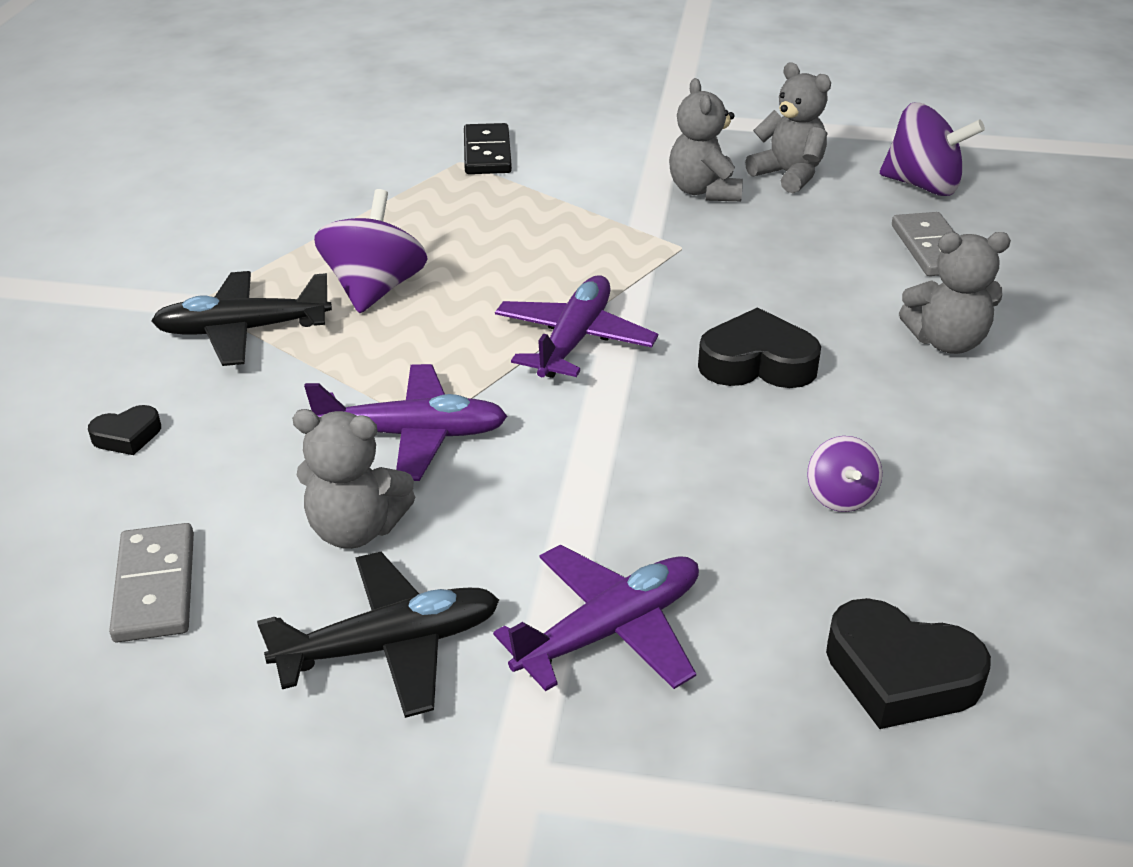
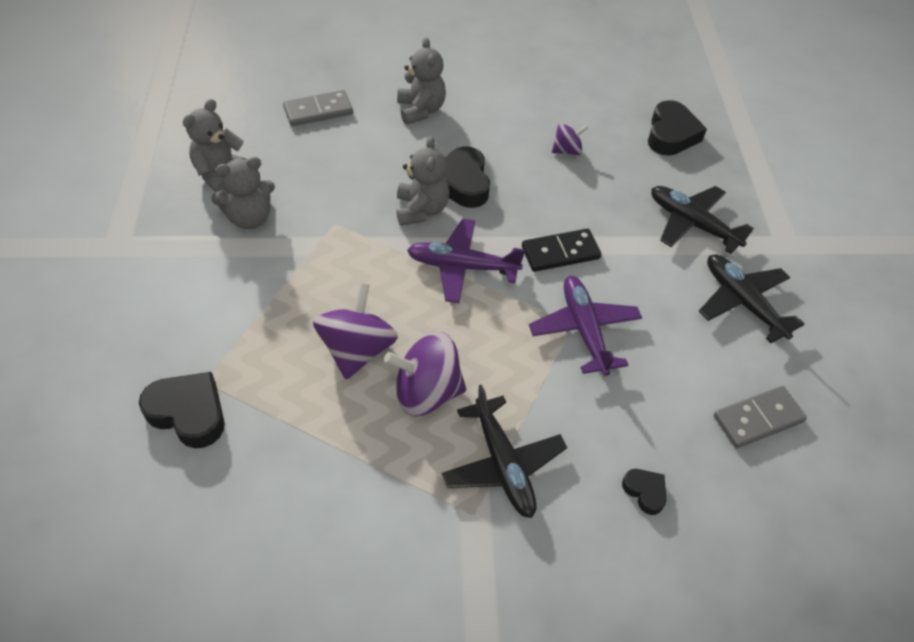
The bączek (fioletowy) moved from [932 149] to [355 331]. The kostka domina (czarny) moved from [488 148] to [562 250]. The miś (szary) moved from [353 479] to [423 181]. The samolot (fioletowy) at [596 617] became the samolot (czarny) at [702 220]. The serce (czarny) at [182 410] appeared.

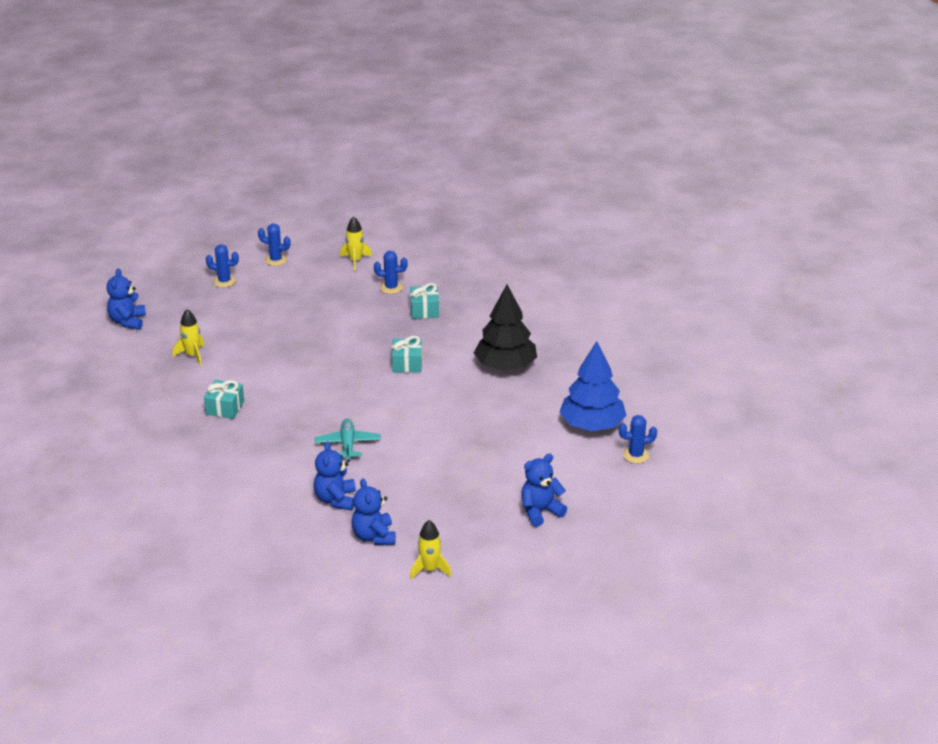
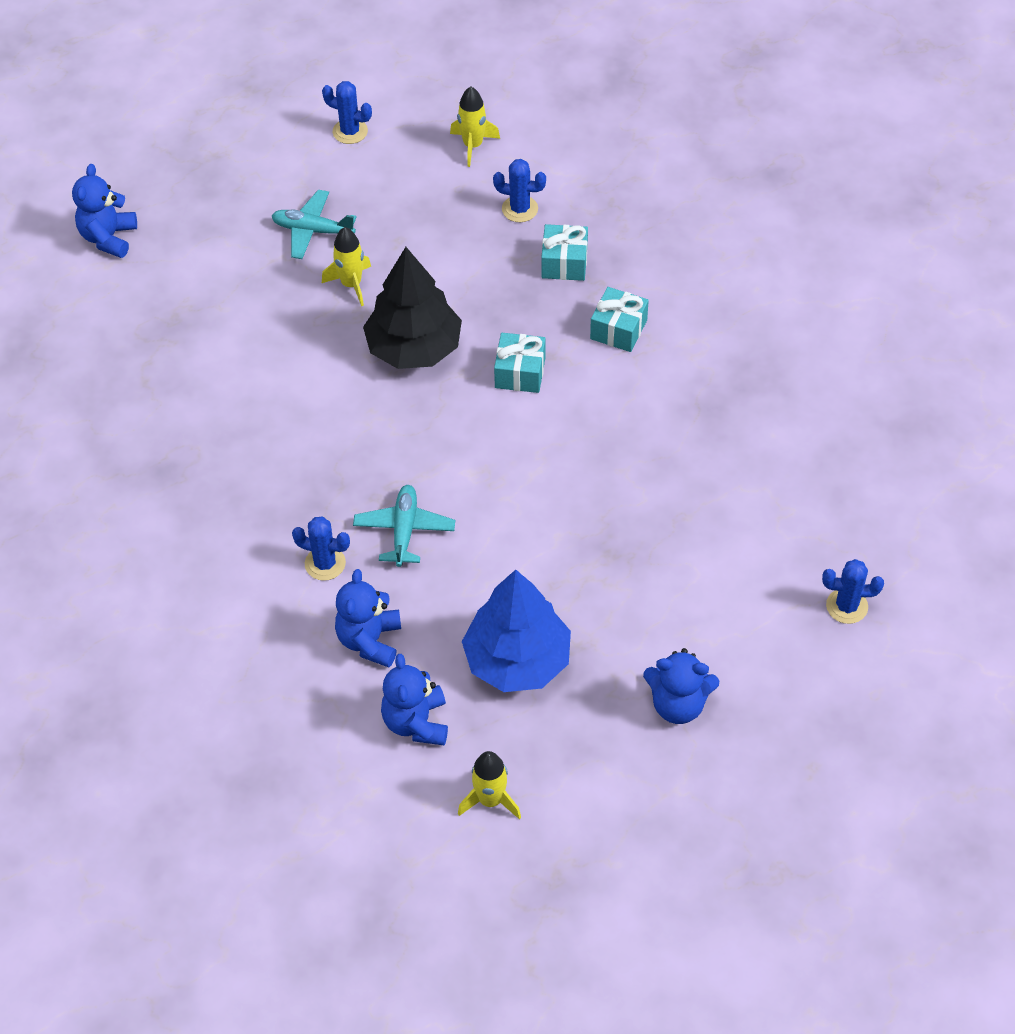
The kaktus (niebieski) moved from [222 265] to [321 549]. The drzewko (czarny) moved from [505 328] to [412 308]. The rakieta (żółty) moved from [189 337] to [346 266]. The drzewko (niebieski) moved from [592 386] to [516 631]. The prezent (turkusowy) moved from [224 399] to [619 319]. The miś (niebieski) at [544 490] turned 150 degrees counterclockwise. The samolot (turkusowy) at [314 224] appeared.

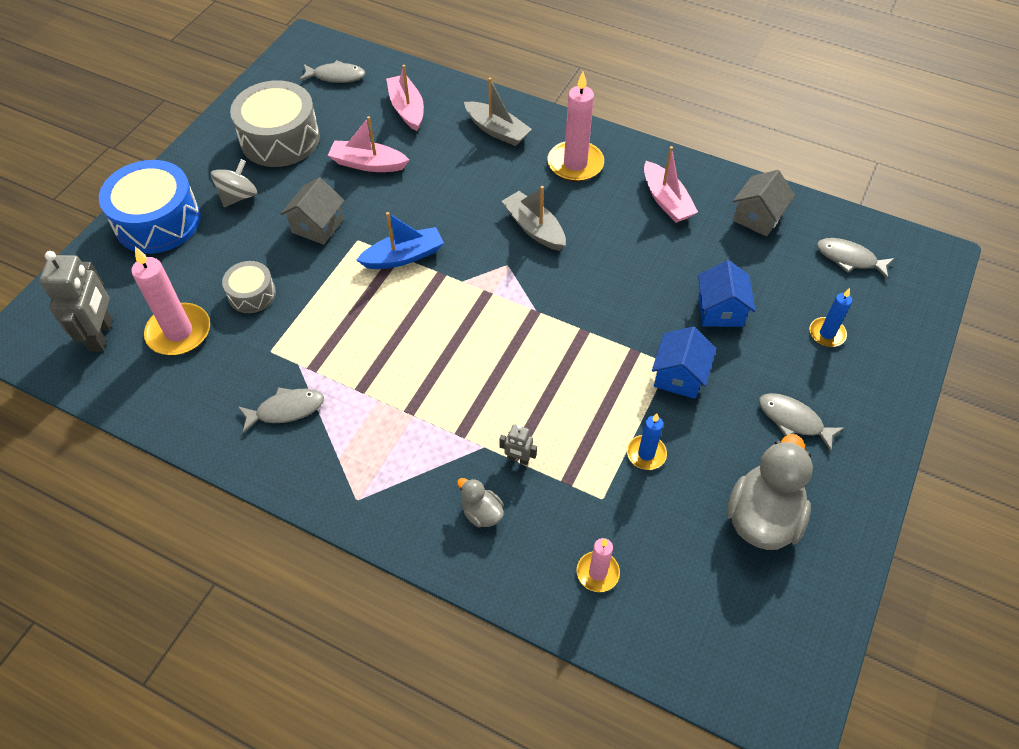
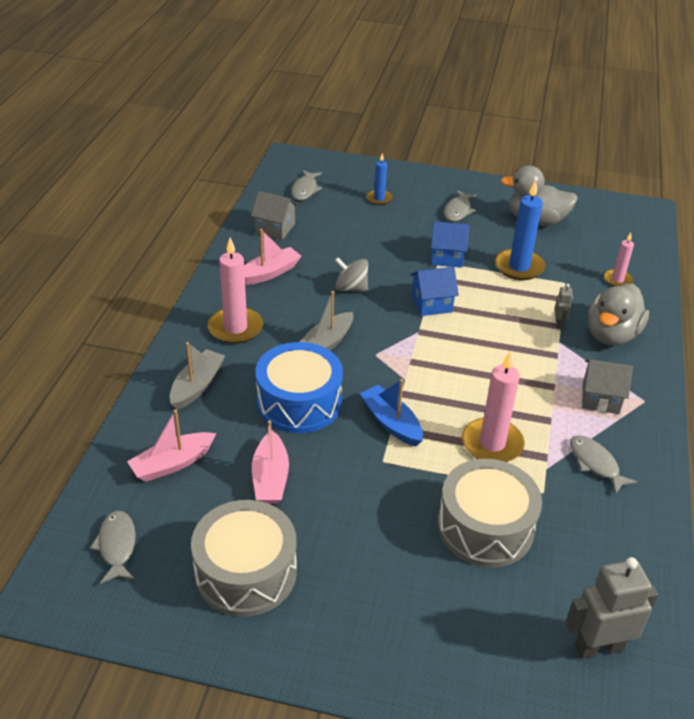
The bączek (szary) moved from [234 183] to [351 275]. The bęben (niebieski) moved from [150 207] to [299 387]. The domek (szary) moved from [313 211] to [607 386]. The świeca (różowy) moved from [170 301] to [493 406]. The domek (niebieski) moved from [726 293] to [434 291]. The bęben (szary) at [249 287] changed to 1.89 times the size. The świeca (niebieski) at [647 441] changed to 1.76 times the size. The kaczka (szary) at [480 502] changed to 2.05 times the size.

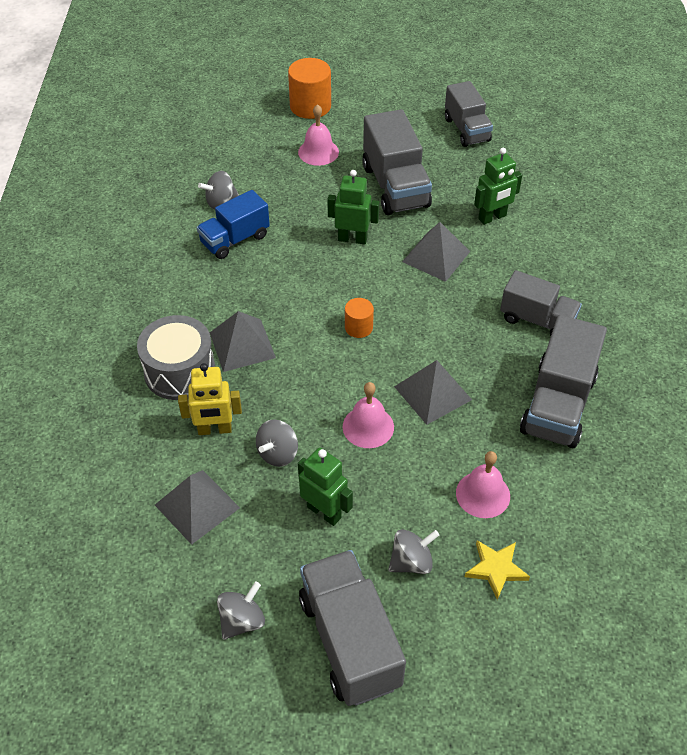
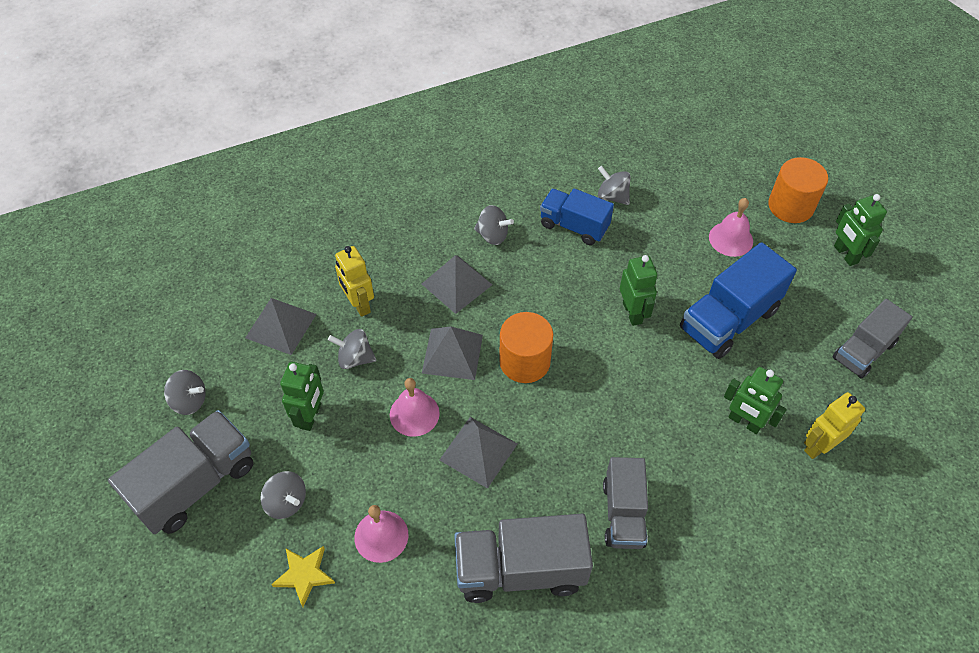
The ciężarówka (szary) at [397 162] became the ciężarówka (niebieski) at [738 300]. The piramida (szary) moved from [436 252] to [452 353]. The walec (pomarańczowy) at [359 318] changed to 1.78 times the size. The bęben (szary) at [176 357] disappeared. The robot (zielony) at [860 230] appeared. The bączek (szary) at [494 225] appeared. The robot (żółty) at [834 425] appeared.

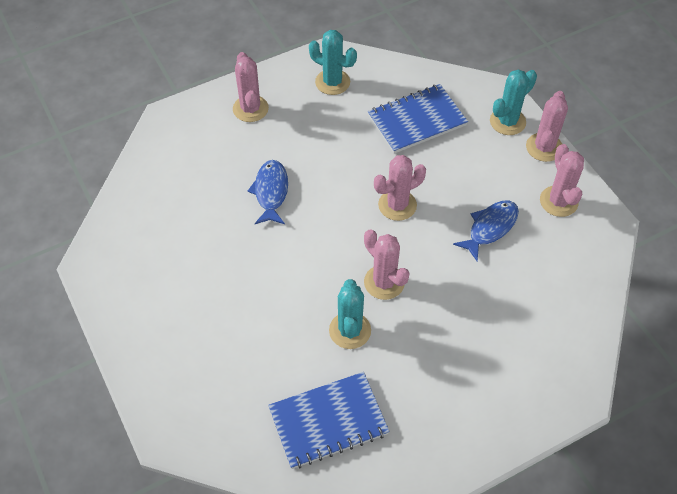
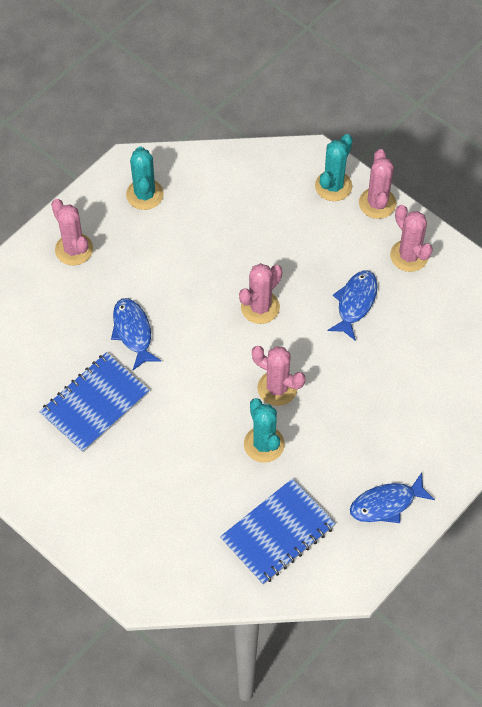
The kaktus (turkusowy) at [333 62] turned 75 degrees clockwise. The zeszyt (niebieski) moved from [418 119] to [94 402]. The ryba (niebieski) at [392 498] appeared.

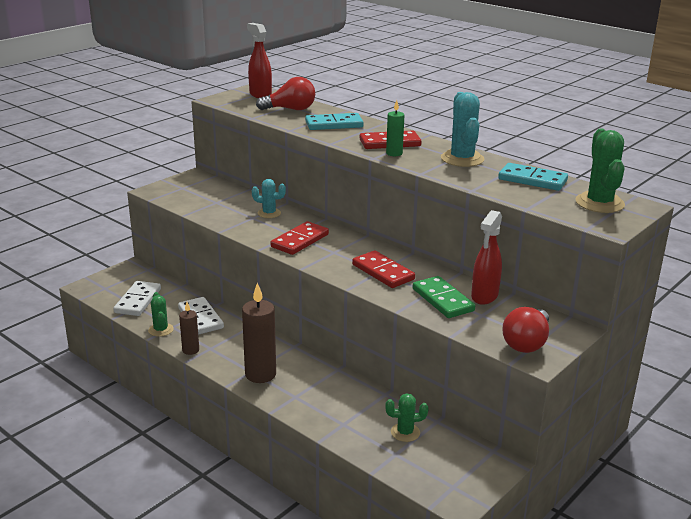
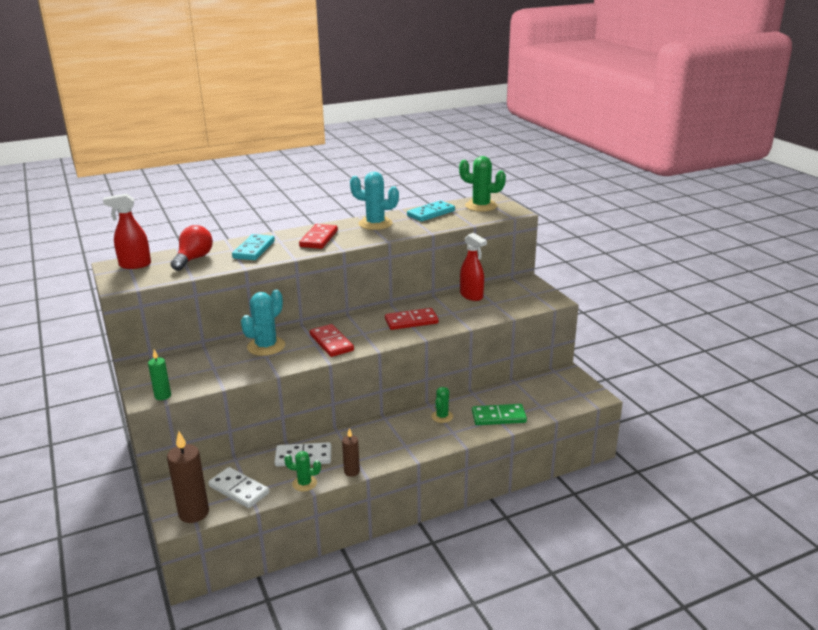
The świeca (zielony) moved from [395 128] to [159 374]. The kaktus (turkusowy) at [269 198] changed to 1.69 times the size. The kostka domina (zielony) moved from [444 297] to [499 414]. The świeca (brązowy) moved from [259 333] to [188 477]. The żarówka (czerwony) at [525 330] disappeared. The kaktus (zielony) moved from [407 417] to [442 405].

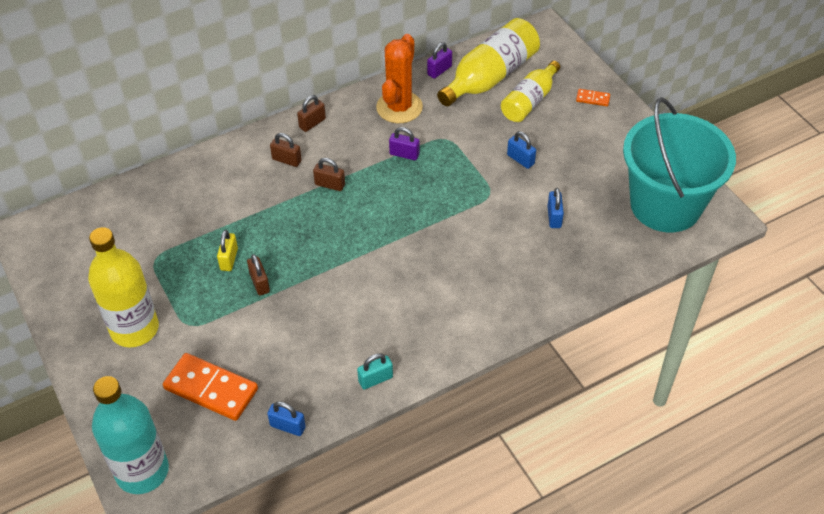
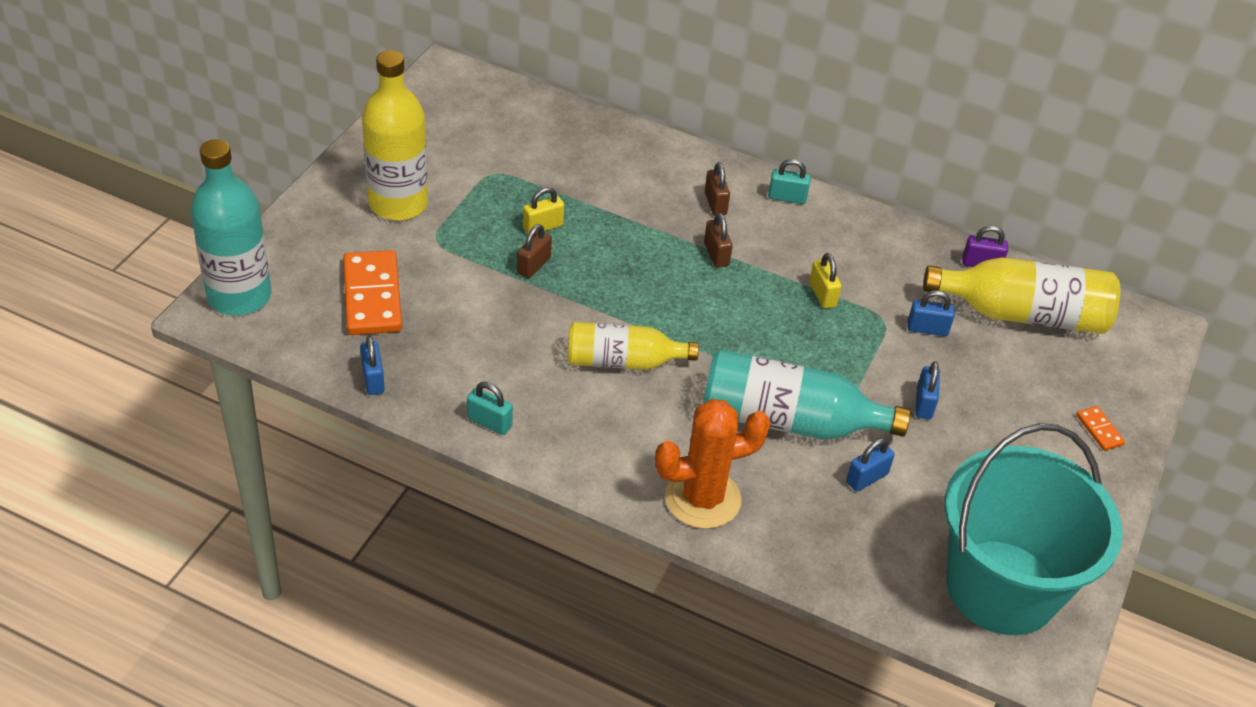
The kaktus (pomarańczowy) moved from [399 78] to [712 464]. The butelka (żółty) moved from [530 91] to [633 346]. The kłódka (brązowy) at [311 113] became the kłódka (turkusowy) at [789 181]. The kłódka (fioletowy) at [404 143] became the kłódka (żółty) at [825 281]. The kłódka (niebieski) at [931 313] appeared. The butelka (turkusowy) at [806 394] appeared.

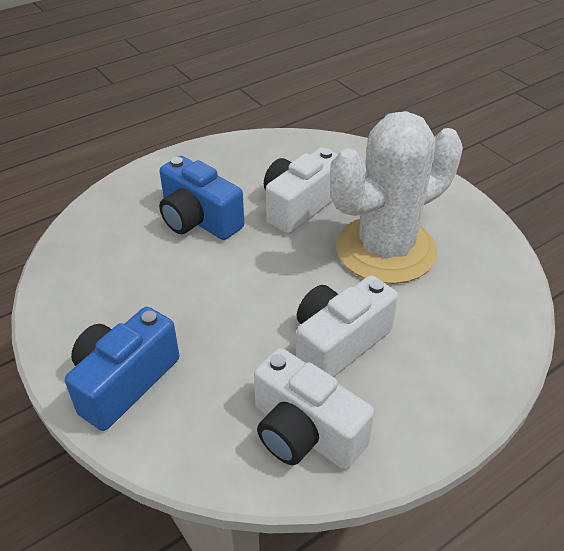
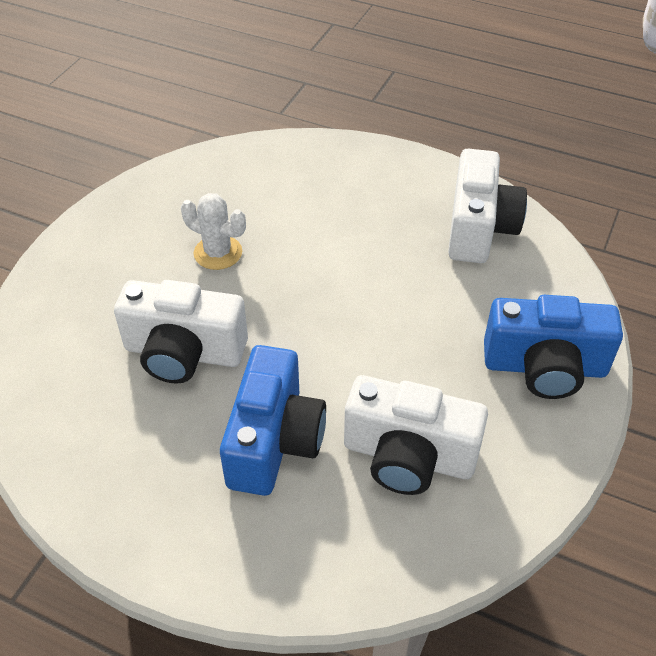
The kaktus (biały) at [396 197] changed to 0.41 times the size. The aparat fotograficzny (biały) moved from [347 326] to [416 435].

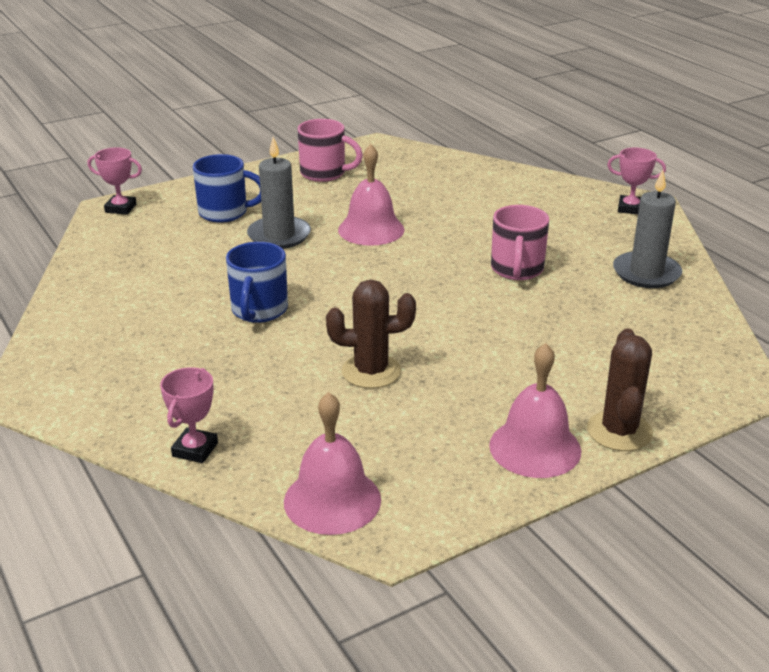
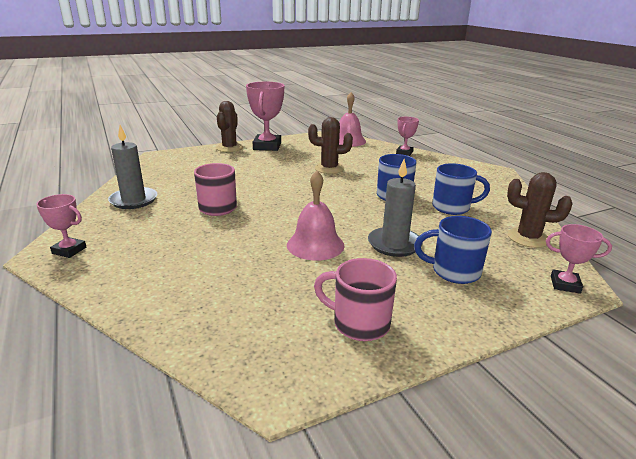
The dzwonek (różowy) at [535 410] was replaced by the puchar (różowy) at [265 116]. The kubek (niebieski) at [461 189] appeared. The kaktus (brązowy) at [539 210] appeared.

